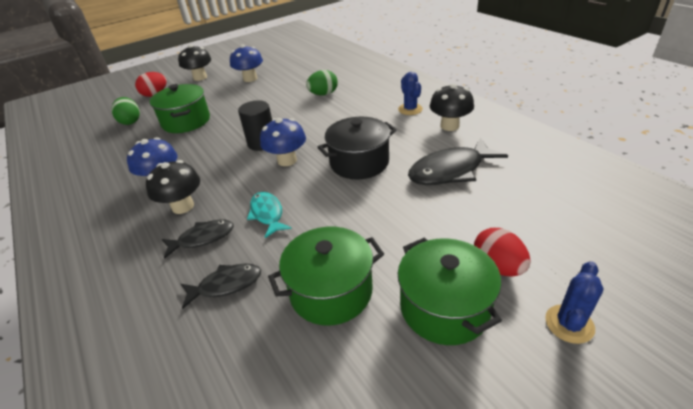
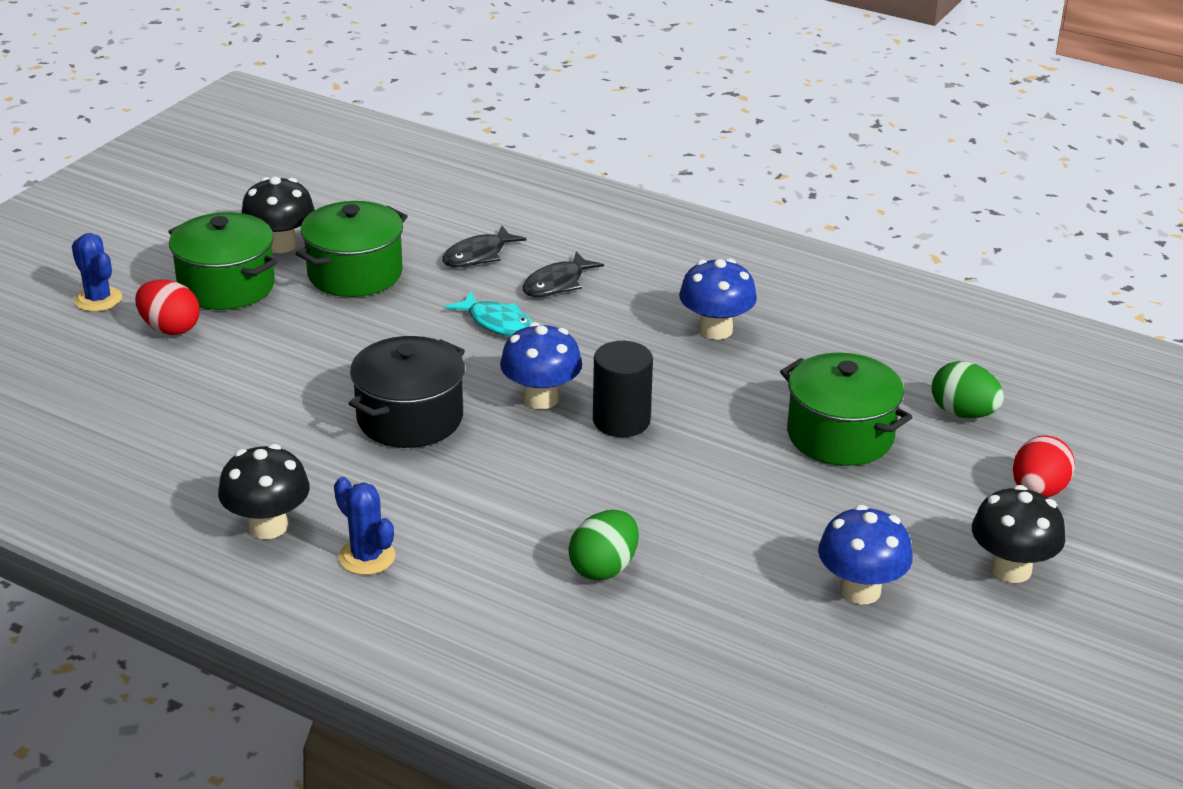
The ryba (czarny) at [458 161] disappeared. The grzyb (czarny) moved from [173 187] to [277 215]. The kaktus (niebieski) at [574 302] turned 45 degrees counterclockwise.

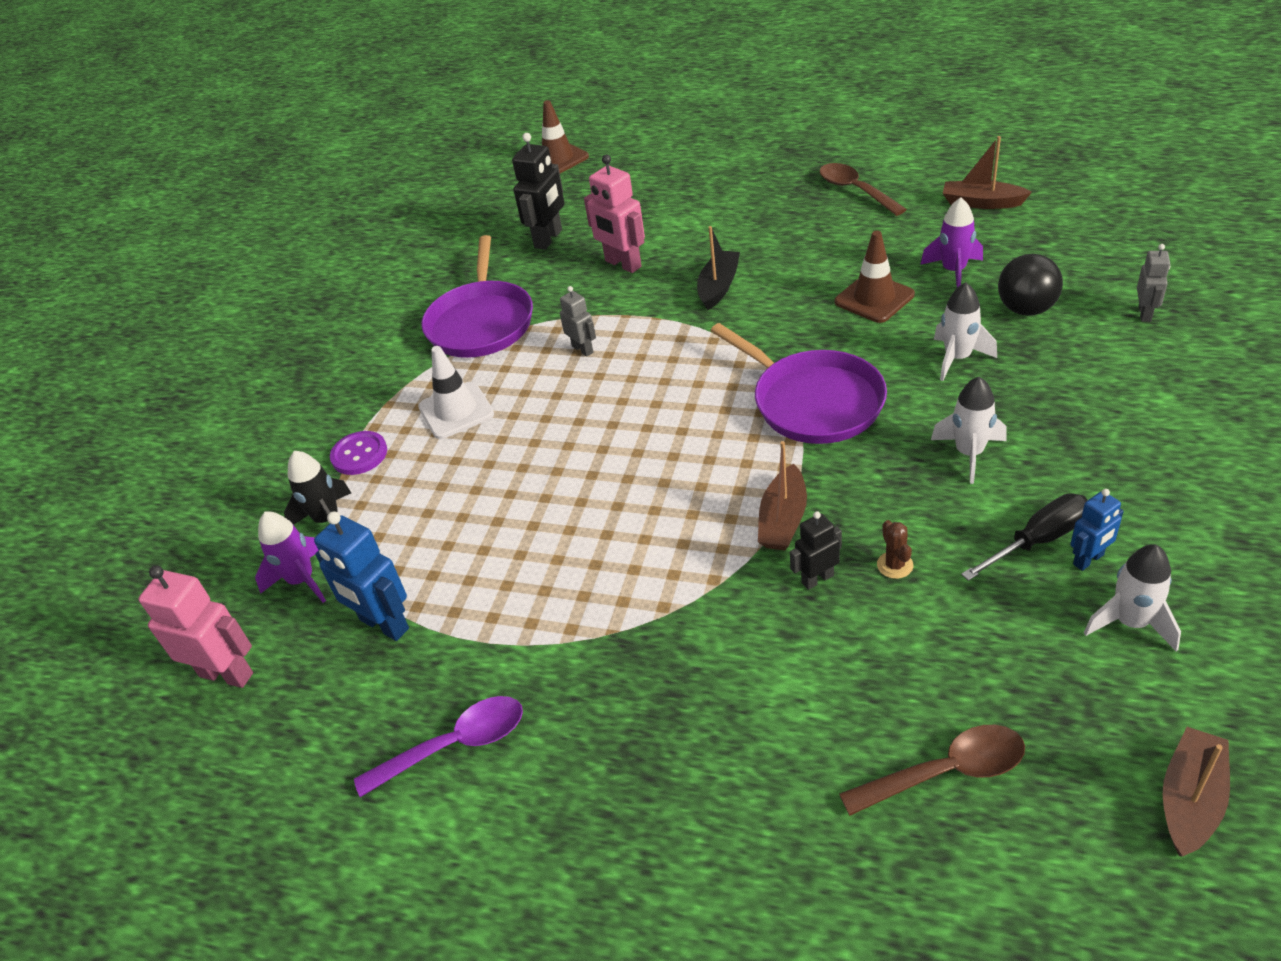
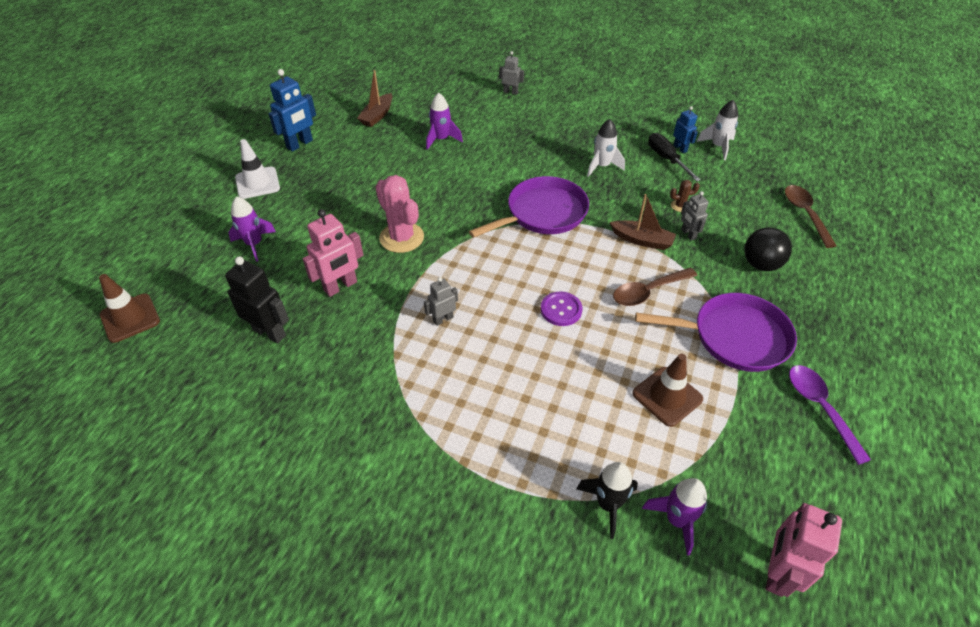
The łyżka (brązowy) moved from [863 189] to [655 287]. The łódka (czarny) at [718 268] was replaced by the kaktus (różowy) at [399 214]. The pachołek (brązowy) moved from [875 277] to [667 390]. The patelnia (fioletowy) moved from [477 296] to [716 332]. The piłka (czarny) moved from [1030 285] to [768 249]. The rakieta (biały) at [965 331] disappeared. The pachołek (biały) moved from [456 392] to [257 169]. The guzik (fioletowy) moved from [358 453] to [561 308]. The robot (niebieski) moved from [361 576] to [292 110]. The robot (czarny) at [816 550] became the robot (szary) at [695 216]. The łódka (brązowy) at [1196 792] disappeared. The rakieta (fioletowy) at [252 229] appeared.

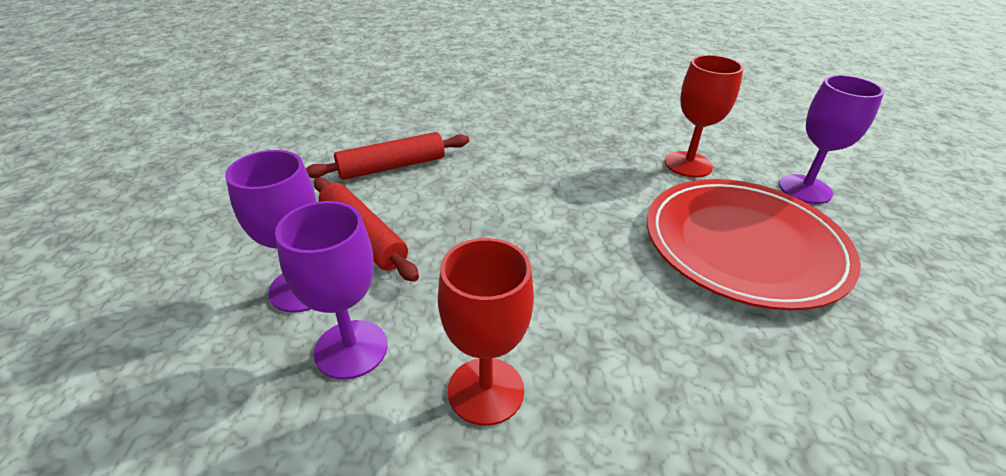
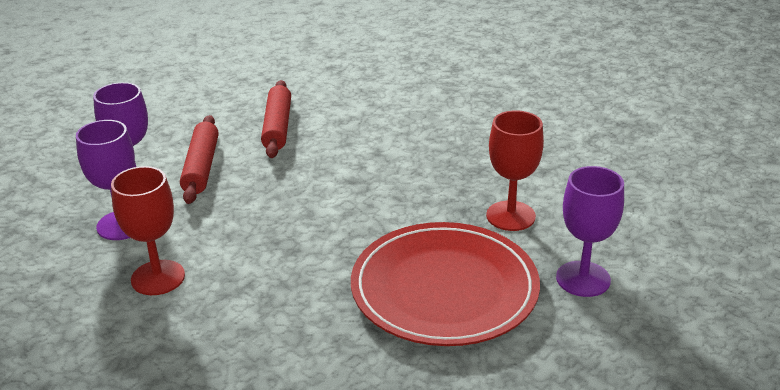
The wałek do ciasta (czerwony) at [387 156] turned 75 degrees clockwise.

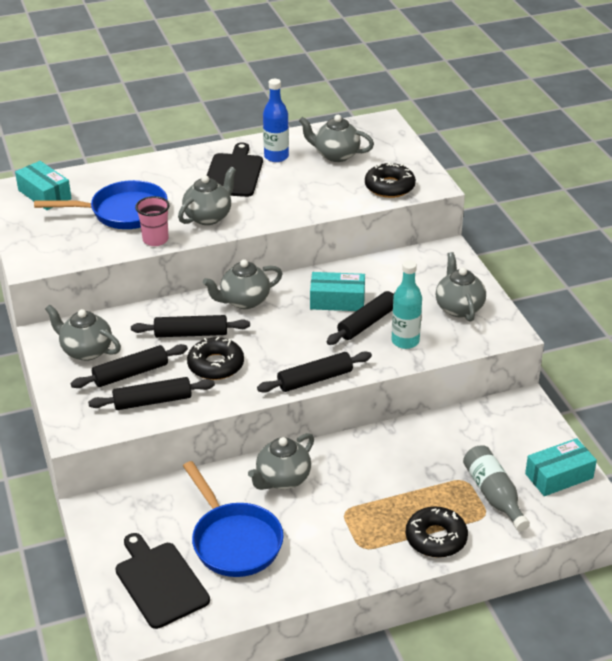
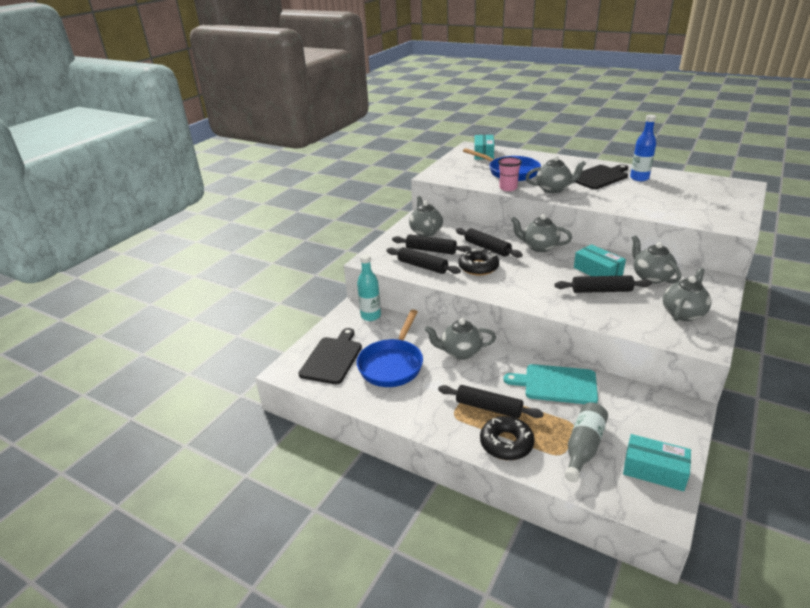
The imbryk (szary) moved from [336 138] to [656 260]. The donut (czarny) at [390 180] disappeared. The butelka (turkusowy) moved from [407 304] to [369 287]. The wałek do ciasta (czarny) moved from [314 372] to [491 401]. The deska do krojenia (turkusowy) at [551 384] appeared.

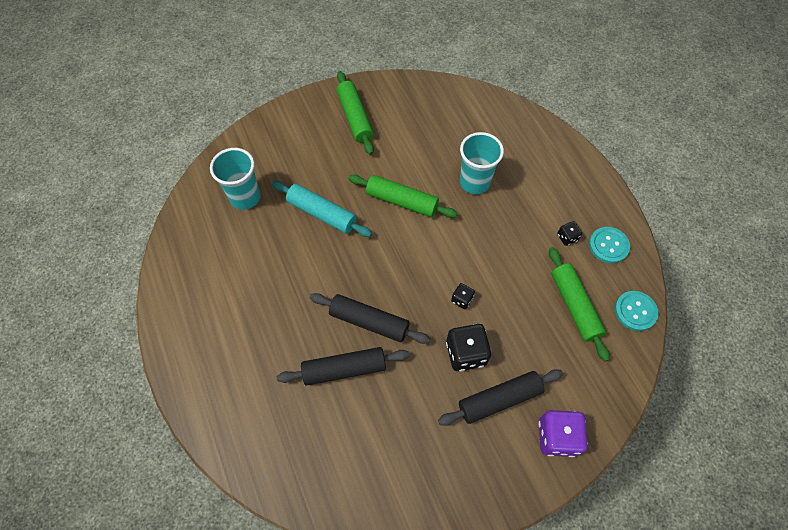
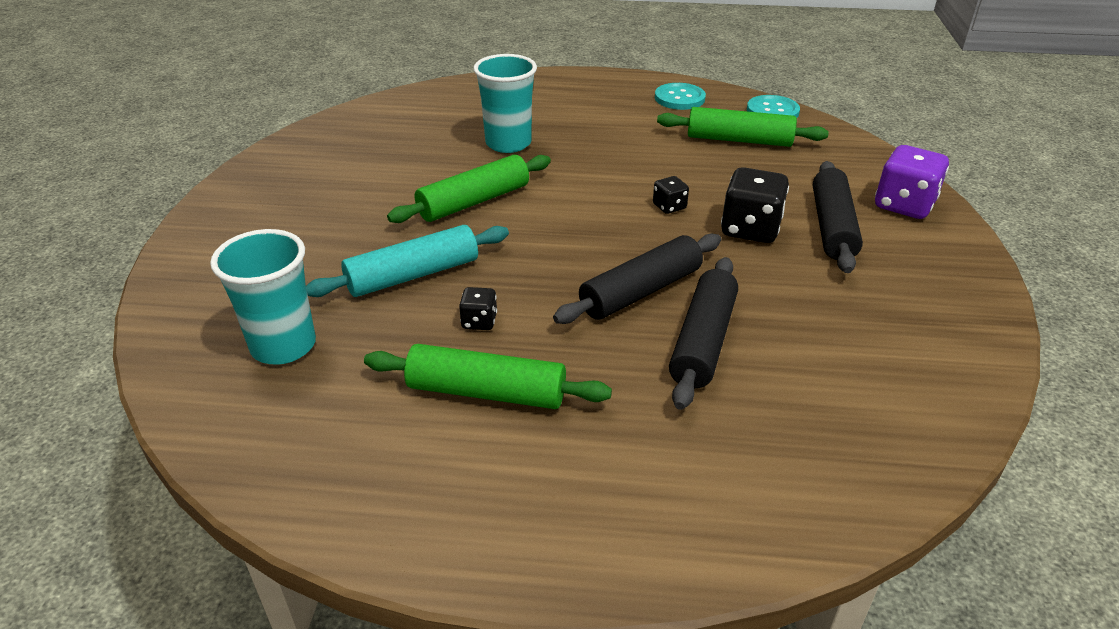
The wałek do ciasta (zielony) moved from [355 113] to [488 376]. The kostka do gry (czarny) moved from [569 233] to [478 308].

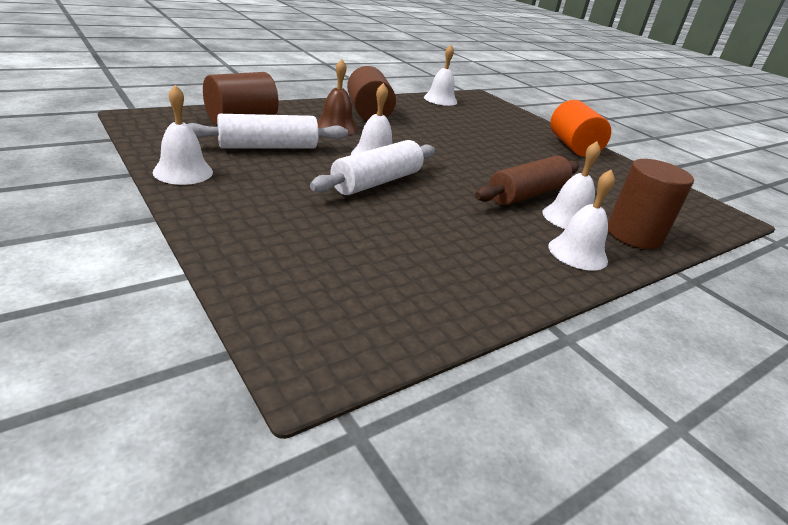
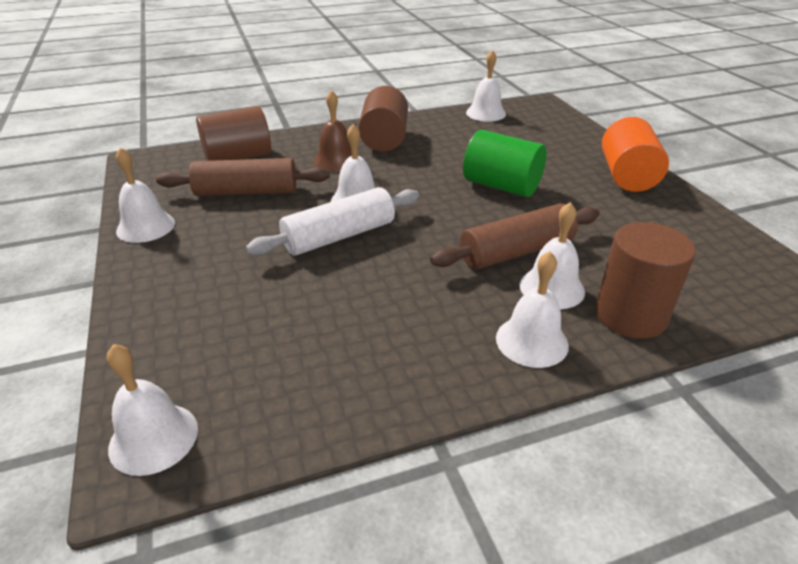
The wałek do ciasta (biały) at [268 131] became the wałek do ciasta (brązowy) at [243 177]. The walec (zielony) at [505 163] appeared. The dzwonek (biały) at [152 410] appeared.

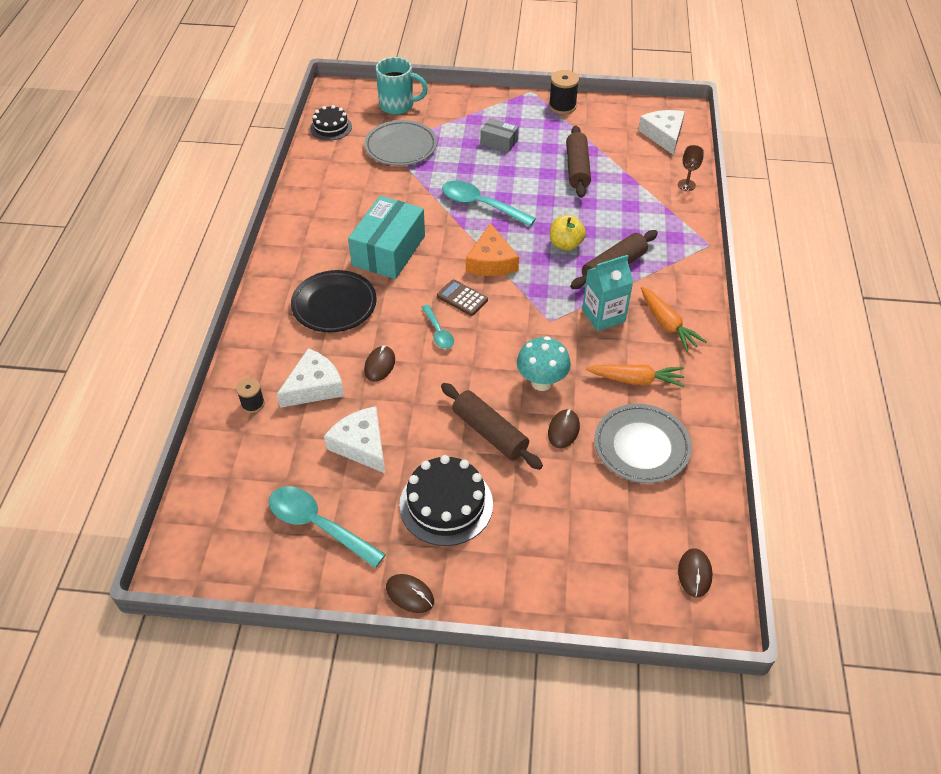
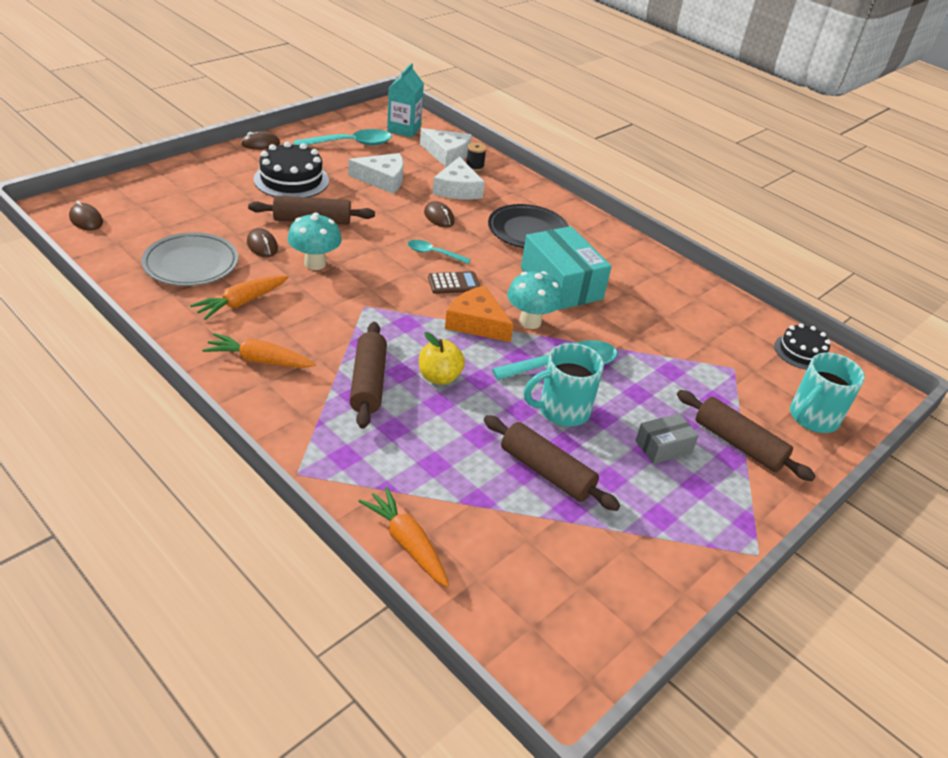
The szpulka (czarny) at [564 92] disappeared. The ser (biały) moved from [661 132] to [446 147]. The talerz (szary) at [400 143] disappeared. The kielich (brązowy) at [691 168] was replaced by the marchewka (pomarańczowy) at [403 537]. The karton mleka (turkusowy) moved from [607 293] to [405 100]. The grzyb (turkusowy) at [534 300] appeared. The kubek (turkusowy) at [564 385] appeared. The wałek do ciasta (brązowy) at [746 435] appeared.

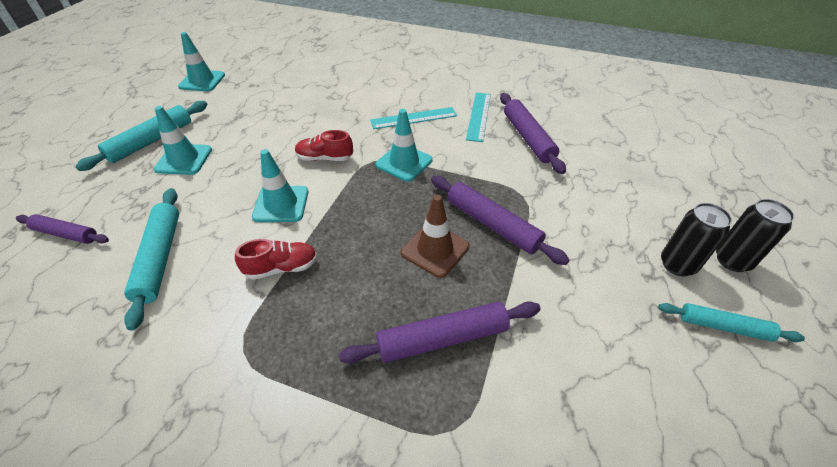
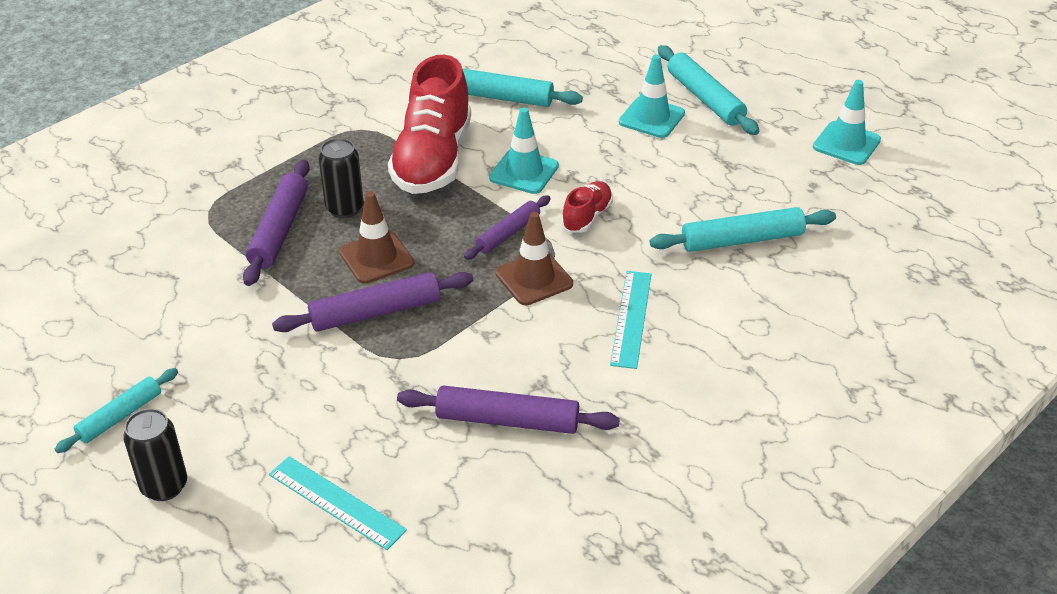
The linijka (turkusowy) moved from [478 117] to [338 503]. The pachołek (turkusowy) at [404 145] became the pachołek (brązowy) at [534 258]. The puszka (czarny) moved from [696 239] to [341 178]. The wałek do ciasta (fioletowy) moved from [62 229] to [507 227]. The but (czerwony) at [276 259] changed to 2.13 times the size. The wałek do ciasta (turkusowy) at [743 229] appeared.

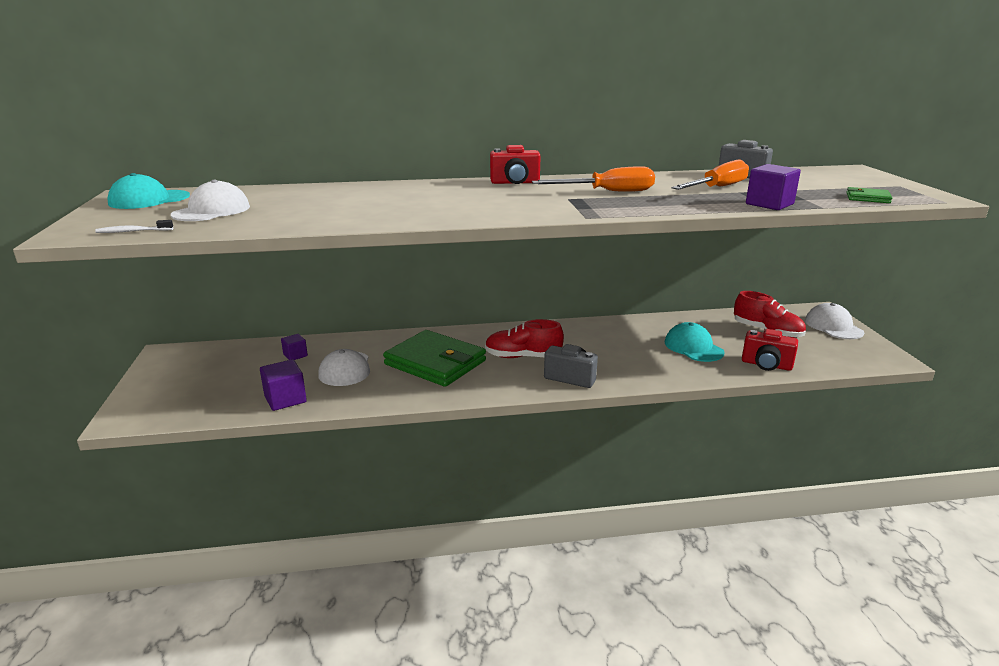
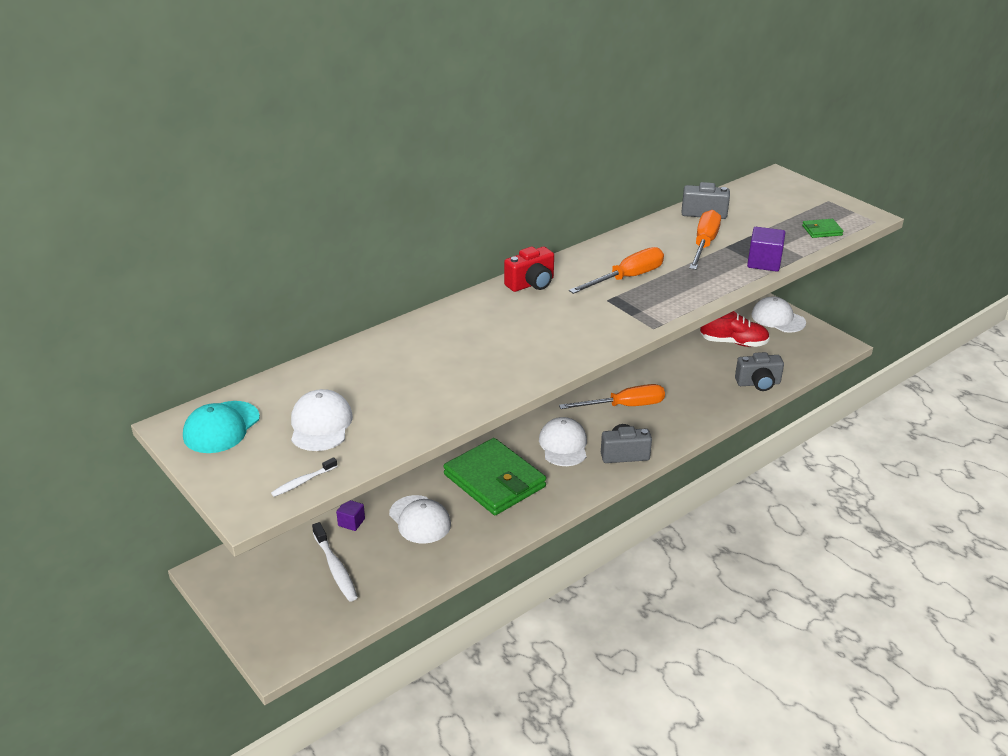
The but (czerwony) at [524 338] was replaced by the czapka (biały) at [563 441]. The czapka (turkusowy) at [695 342] disappeared. The aparat fotograficzny (czerwony) at [770 350] became the aparat fotograficzny (szary) at [759 371]. The portfel (zielony) at [434 358] turned 45 degrees clockwise. The sześcian (fioletowy) at [283 385] disappeared. The śrubokręt (pomarańczowy) at [612 396] appeared. The szczoteczka do zębów (biały) at [335 562] appeared.

